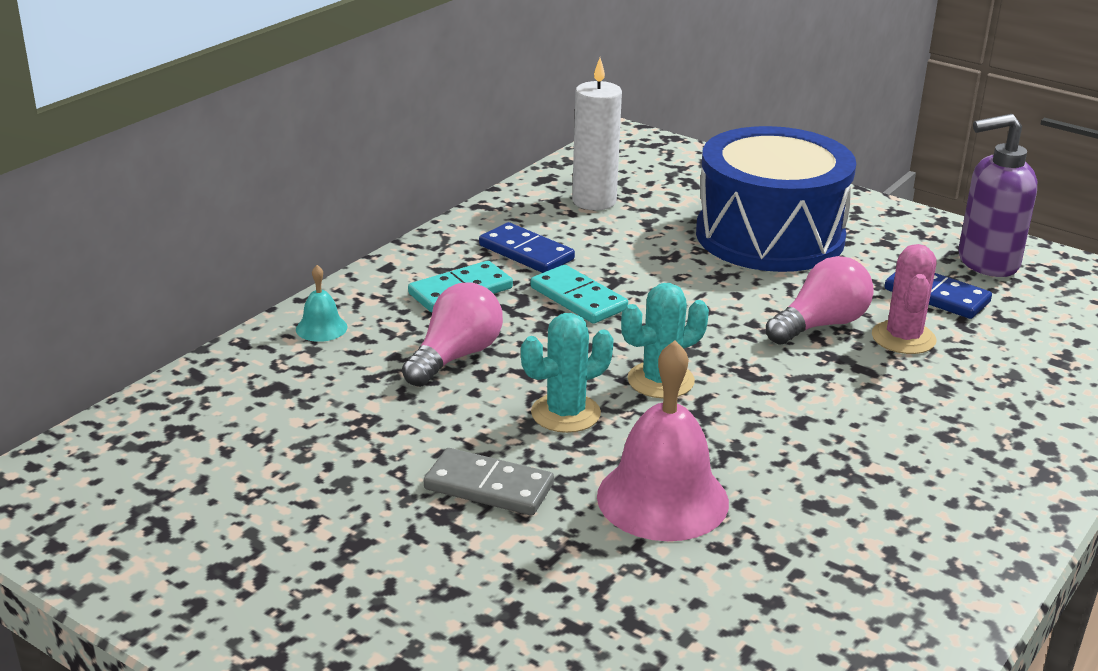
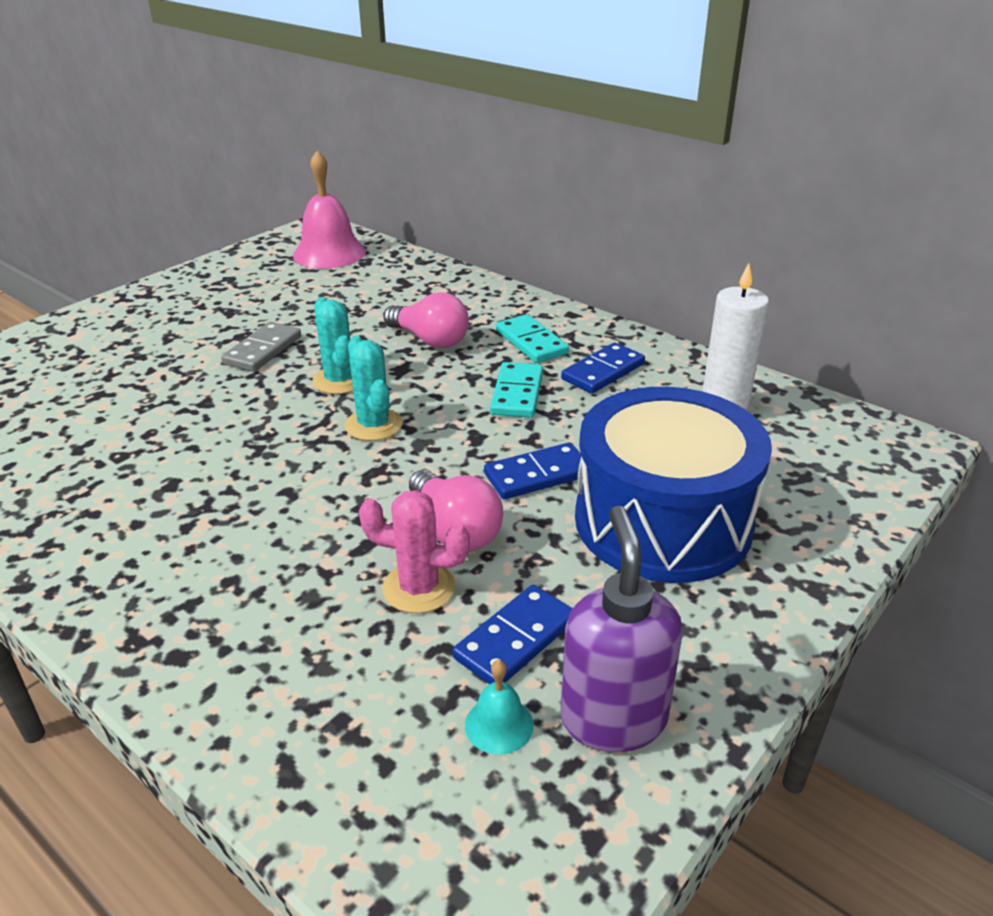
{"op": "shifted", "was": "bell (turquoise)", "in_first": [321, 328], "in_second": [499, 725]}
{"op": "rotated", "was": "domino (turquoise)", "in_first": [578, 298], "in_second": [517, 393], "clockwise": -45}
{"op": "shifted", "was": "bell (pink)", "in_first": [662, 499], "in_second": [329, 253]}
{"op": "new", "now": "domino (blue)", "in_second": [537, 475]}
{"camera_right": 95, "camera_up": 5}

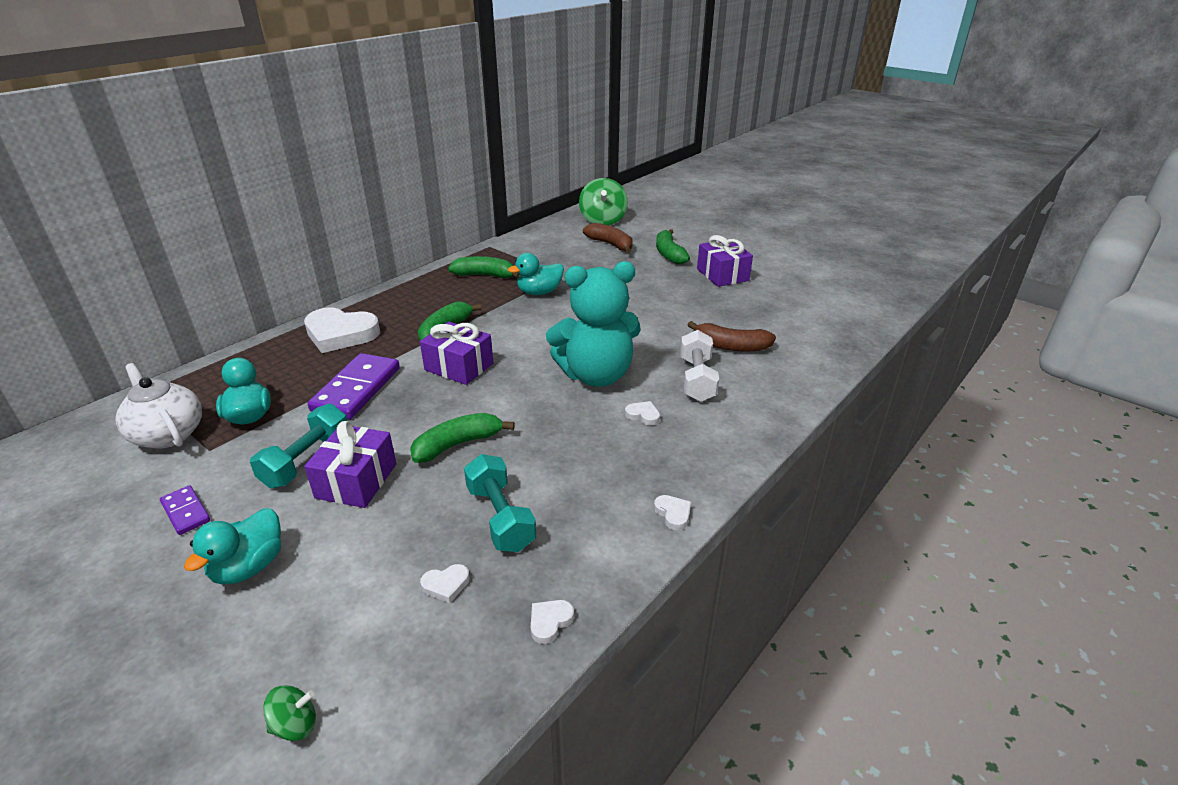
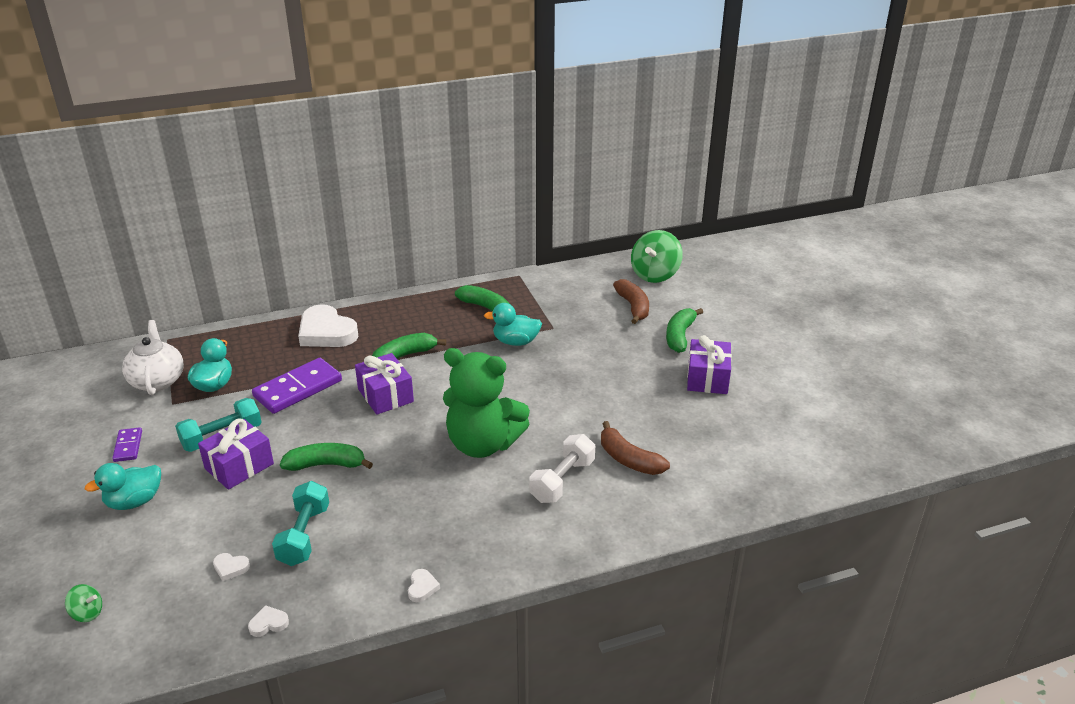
{"op": "repainted", "was": "teddy bear (turquoise)", "now": "teddy bear (green)", "in_first": [596, 375], "in_second": [483, 444]}
{"op": "gone", "was": "heart (white)", "in_first": [643, 415]}
{"camera_right": 30, "camera_up": 0}

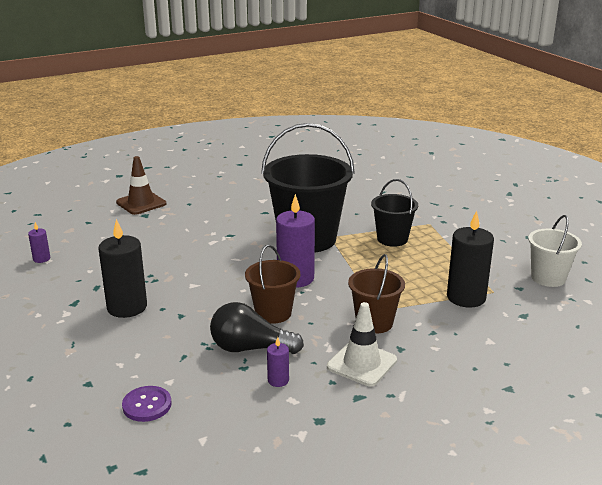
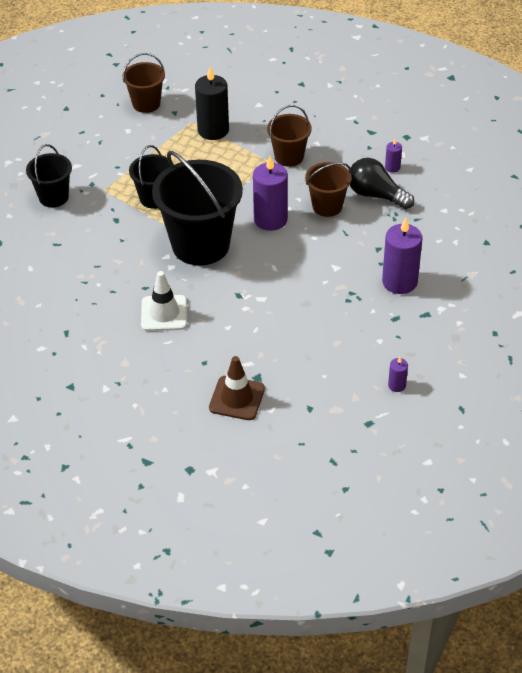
{"op": "repainted", "was": "candle (black)", "now": "candle (purple)", "in_first": [127, 307], "in_second": [399, 282]}
{"op": "gone", "was": "button (purple)", "in_first": [147, 405]}
{"op": "rotated", "was": "light bulb (black)", "in_first": [250, 348], "in_second": [376, 195], "clockwise": 150}
{"op": "shifted", "was": "traffic cone (white)", "in_first": [361, 363], "in_second": [164, 313]}
{"op": "repainted", "was": "bucket (white)", "now": "bucket (brown)", "in_first": [548, 278], "in_second": [146, 104]}
{"op": "new", "now": "bucket (black)", "in_second": [53, 197]}
{"camera_right": -125, "camera_up": 20}

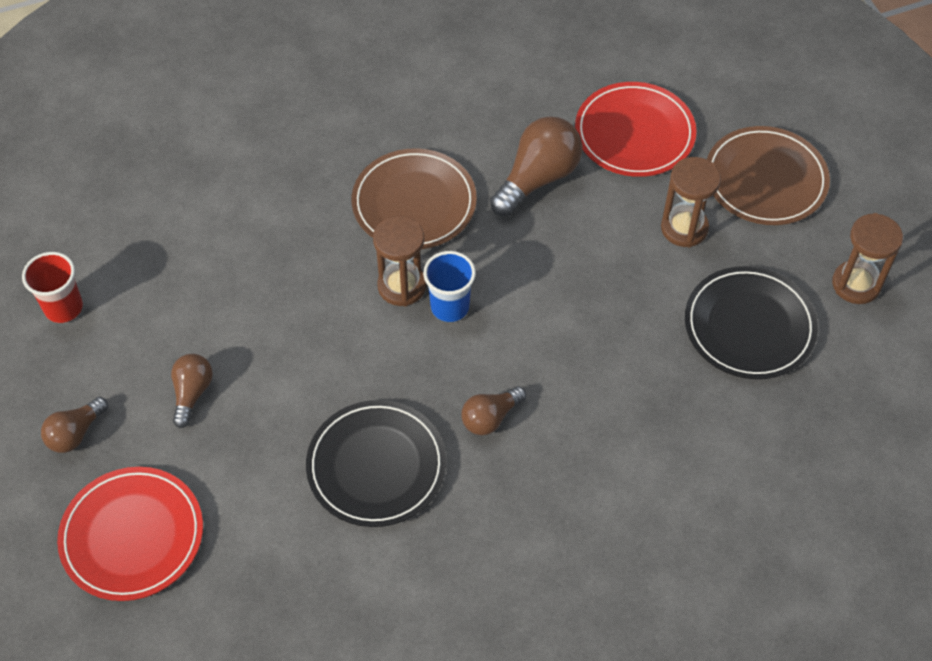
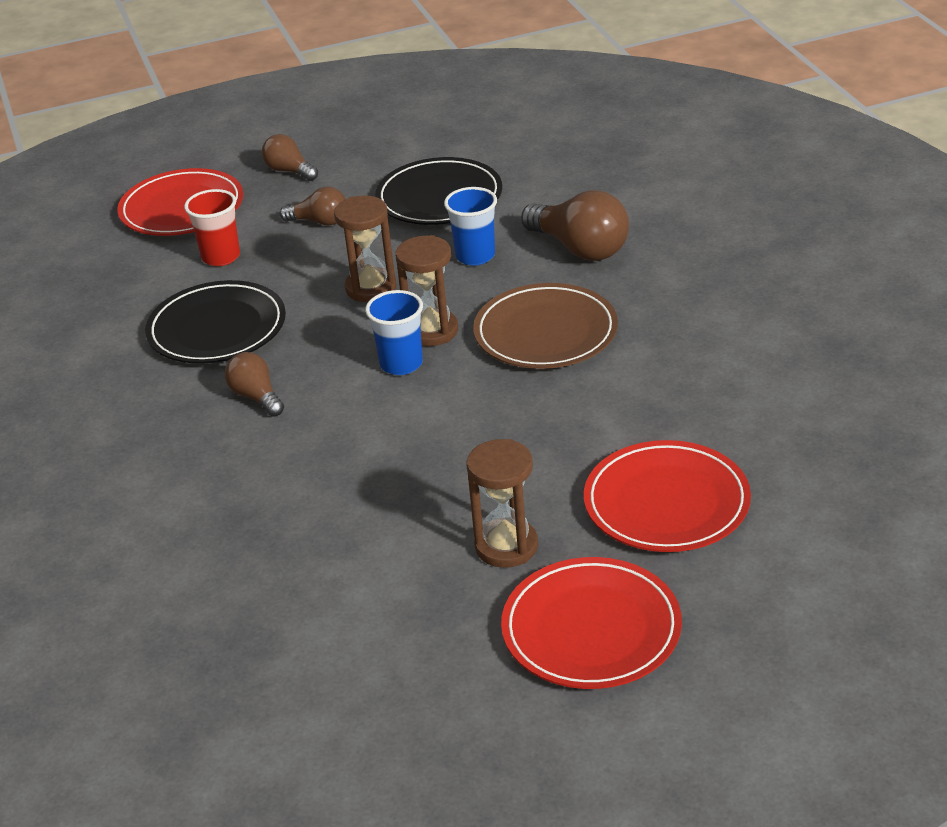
{"op": "shifted", "was": "cup (red)", "in_first": [63, 308], "in_second": [221, 257]}
{"op": "shifted", "was": "light bulb (brown)", "in_first": [538, 178], "in_second": [580, 248]}
{"op": "shifted", "was": "plate (black)", "in_first": [749, 326], "in_second": [439, 198]}
{"op": "repainted", "was": "plate (brown)", "now": "plate (red)", "in_first": [765, 180], "in_second": [591, 629]}
{"op": "shifted", "was": "hourglass (brown)", "in_first": [856, 284], "in_second": [371, 288]}
{"op": "new", "now": "cup (blue)", "in_second": [475, 256]}
{"camera_right": 95, "camera_up": -20}

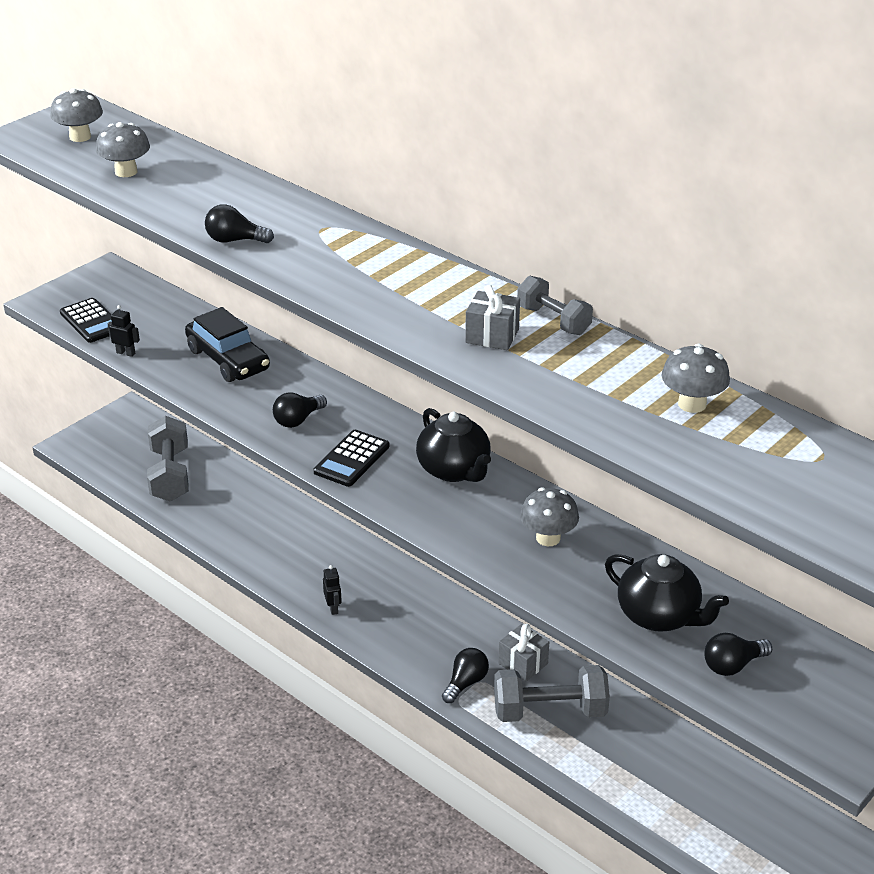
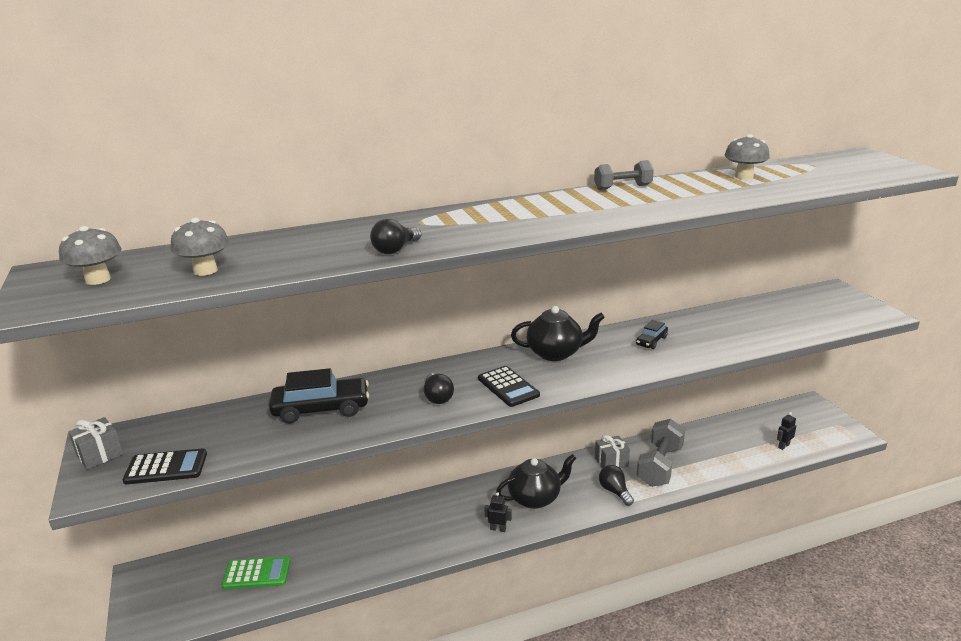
{"op": "shifted", "was": "robot (black)", "in_first": [126, 353], "in_second": [783, 446]}
{"op": "swapped", "was": "dumbbell (grey)", "now": "calculator (green)", "in_first": [170, 475], "in_second": [257, 573]}
{"op": "shifted", "was": "gift (grey)", "in_first": [492, 336], "in_second": [99, 455]}
{"op": "swapped", "was": "mushroom (grey)", "now": "car (black)", "in_first": [548, 538], "in_second": [651, 341]}
{"op": "shifted", "was": "teapot (black)", "in_first": [659, 616], "in_second": [535, 498]}
{"op": "gone", "was": "light bulb (black)", "in_first": [733, 665]}
{"camera_right": -60, "camera_up": -10}

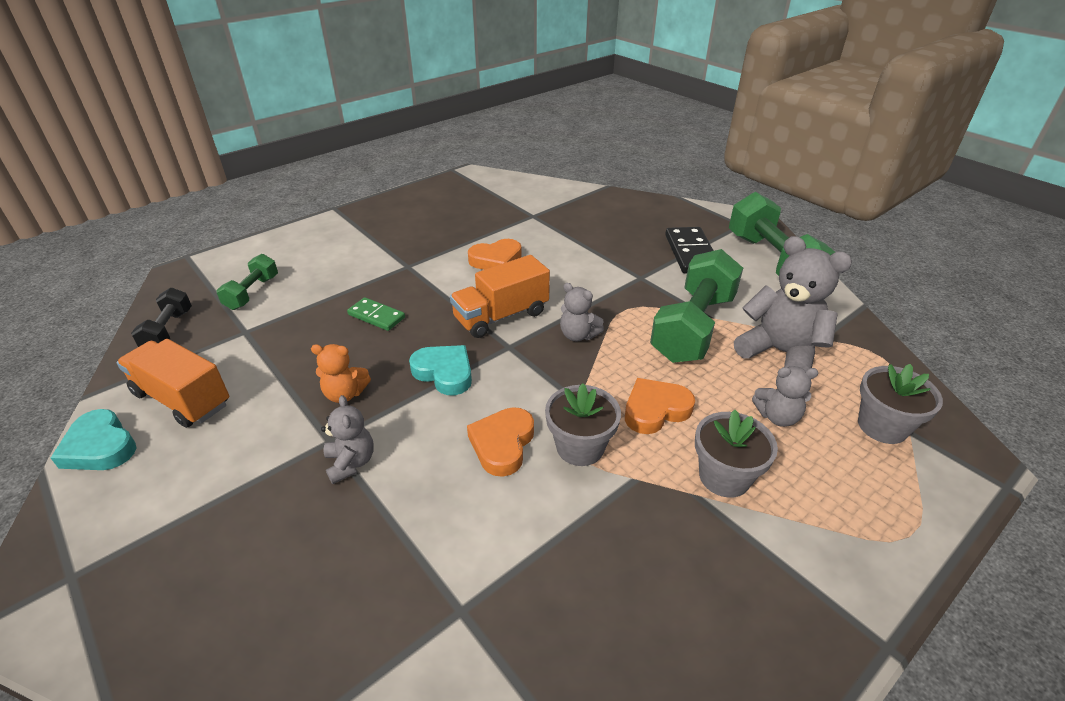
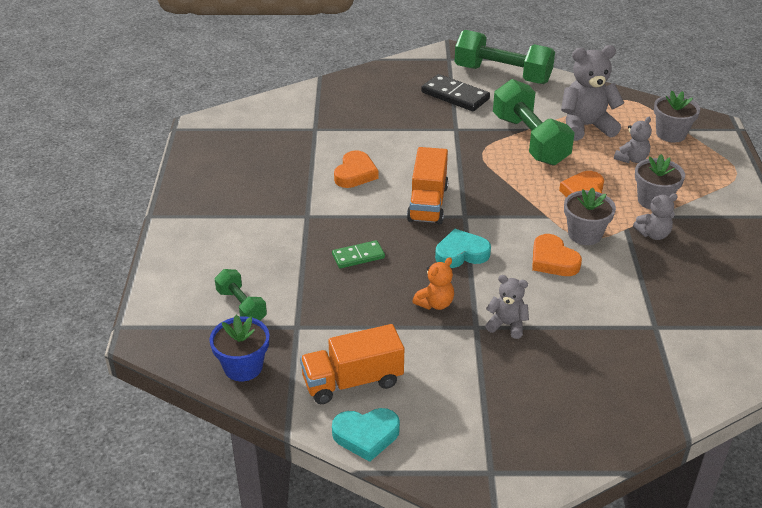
{"op": "swapped", "was": "dumbbell (black)", "now": "flower pot (blue)", "in_first": [168, 330], "in_second": [243, 367]}
{"op": "shifted", "was": "teddy bear (grey)", "in_first": [578, 335], "in_second": [653, 234]}
{"camera_right": -50, "camera_up": 0}

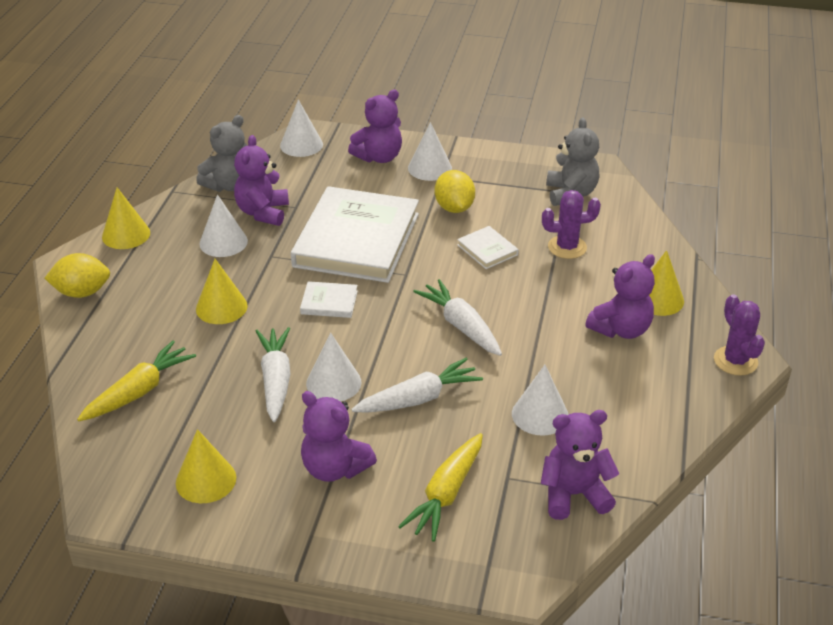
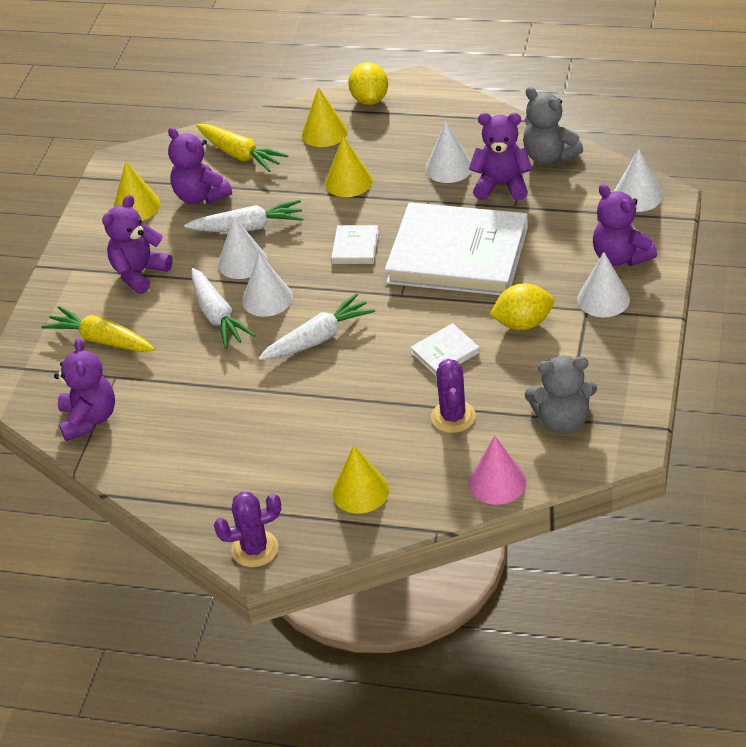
{"op": "shifted", "was": "cone (yellow)", "in_first": [126, 234], "in_second": [324, 132]}
{"op": "shifted", "was": "cone (white)", "in_first": [540, 414], "in_second": [267, 299]}
{"op": "shifted", "was": "teddy bear (purple)", "in_first": [621, 329], "in_second": [201, 196]}
{"op": "new", "now": "cone (pink)", "in_second": [497, 482]}
{"camera_right": 95, "camera_up": 5}

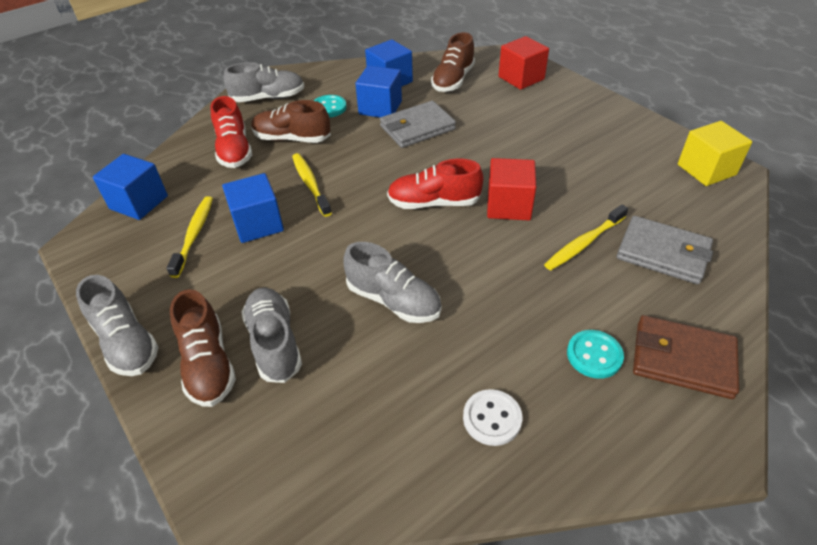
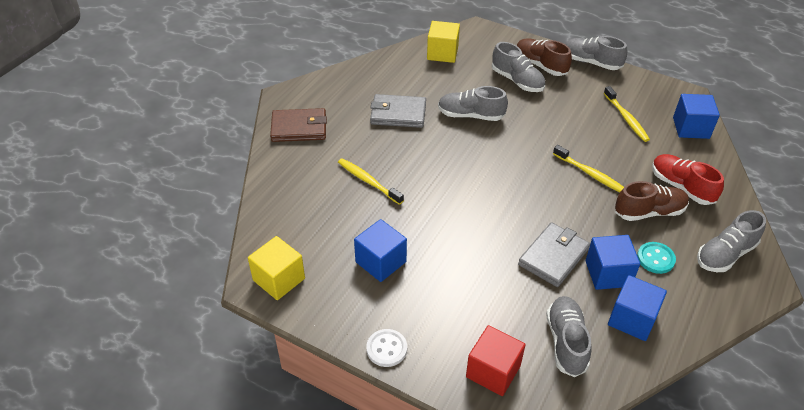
{"op": "shifted", "was": "cube (blue)", "in_first": [258, 224], "in_second": [381, 262]}
{"op": "gone", "was": "shoe (red)", "in_first": [434, 203]}
{"op": "repainted", "was": "shoe (brown)", "now": "shoe (grey)", "in_first": [453, 80], "in_second": [566, 342]}
{"op": "shifted", "was": "button (white)", "in_first": [492, 418], "in_second": [386, 349]}
{"op": "gone", "was": "cube (red)", "in_first": [508, 205]}
{"op": "rotated", "was": "toothbrush (yellow)", "in_first": [584, 243], "in_second": [368, 181], "clockwise": -75}
{"op": "gone", "was": "button (turquoise)", "in_first": [594, 355]}
{"op": "shifted", "was": "wallet (grey)", "in_first": [663, 253], "in_second": [398, 114]}
{"op": "new", "now": "cube (yellow)", "in_second": [442, 53]}
{"camera_right": 155, "camera_up": 0}

